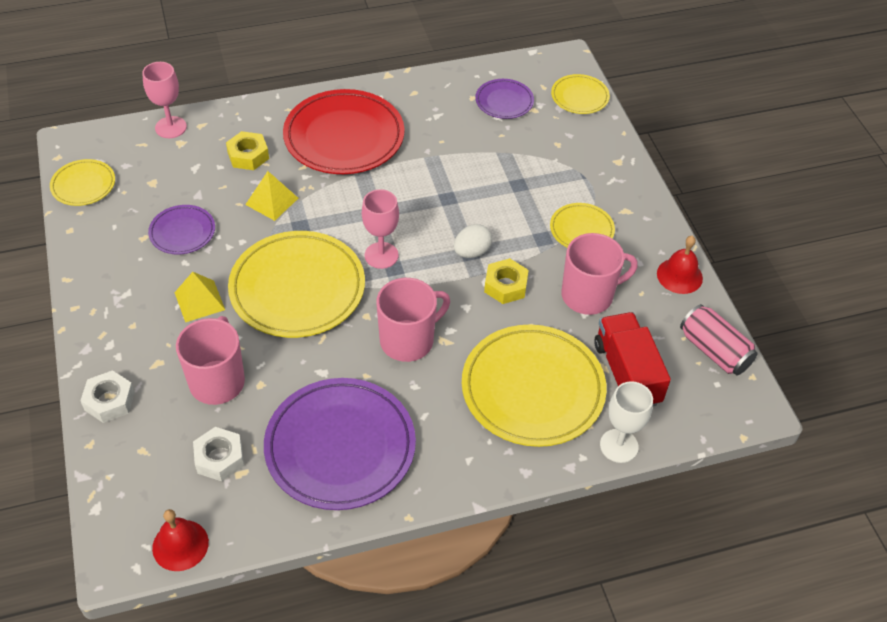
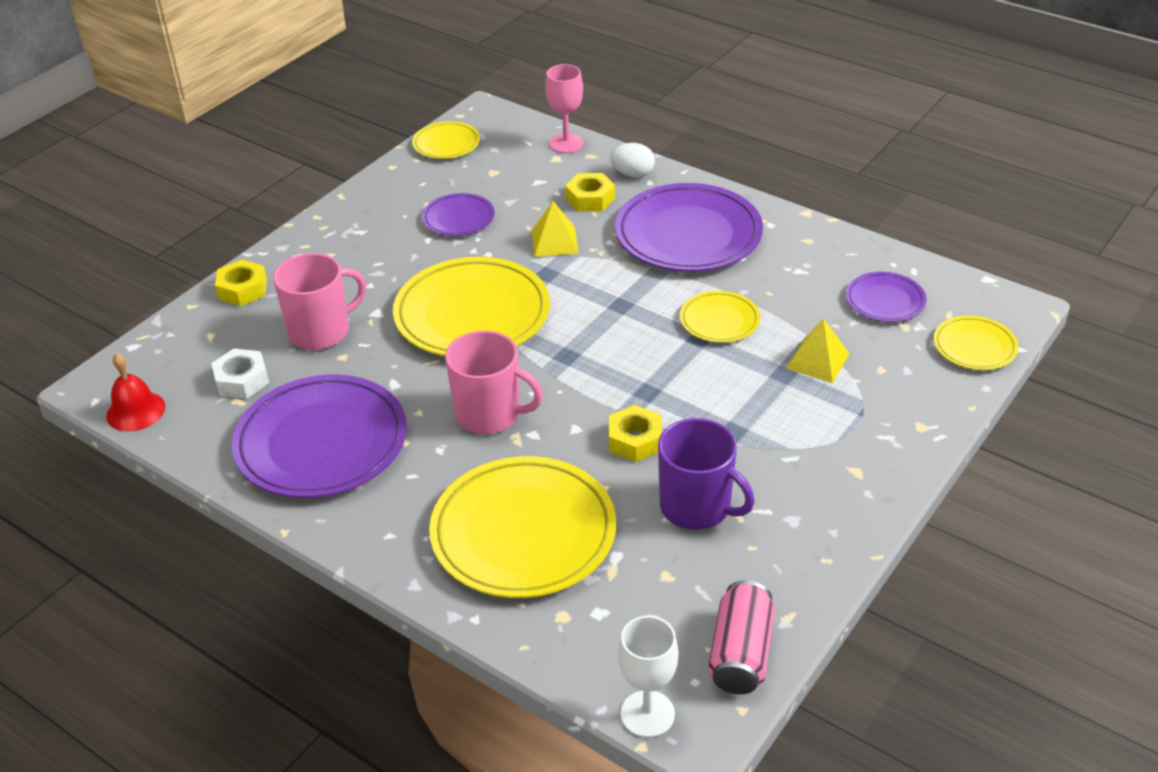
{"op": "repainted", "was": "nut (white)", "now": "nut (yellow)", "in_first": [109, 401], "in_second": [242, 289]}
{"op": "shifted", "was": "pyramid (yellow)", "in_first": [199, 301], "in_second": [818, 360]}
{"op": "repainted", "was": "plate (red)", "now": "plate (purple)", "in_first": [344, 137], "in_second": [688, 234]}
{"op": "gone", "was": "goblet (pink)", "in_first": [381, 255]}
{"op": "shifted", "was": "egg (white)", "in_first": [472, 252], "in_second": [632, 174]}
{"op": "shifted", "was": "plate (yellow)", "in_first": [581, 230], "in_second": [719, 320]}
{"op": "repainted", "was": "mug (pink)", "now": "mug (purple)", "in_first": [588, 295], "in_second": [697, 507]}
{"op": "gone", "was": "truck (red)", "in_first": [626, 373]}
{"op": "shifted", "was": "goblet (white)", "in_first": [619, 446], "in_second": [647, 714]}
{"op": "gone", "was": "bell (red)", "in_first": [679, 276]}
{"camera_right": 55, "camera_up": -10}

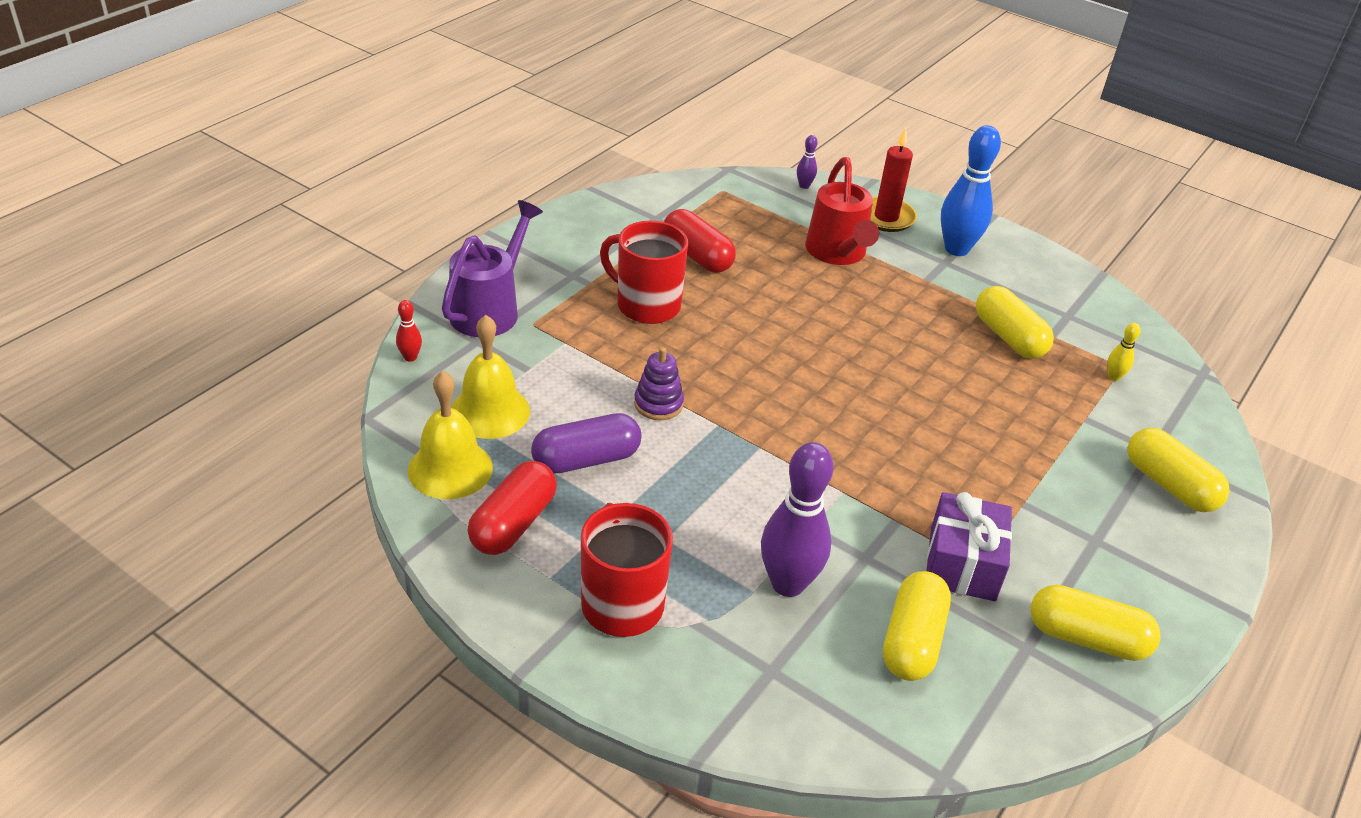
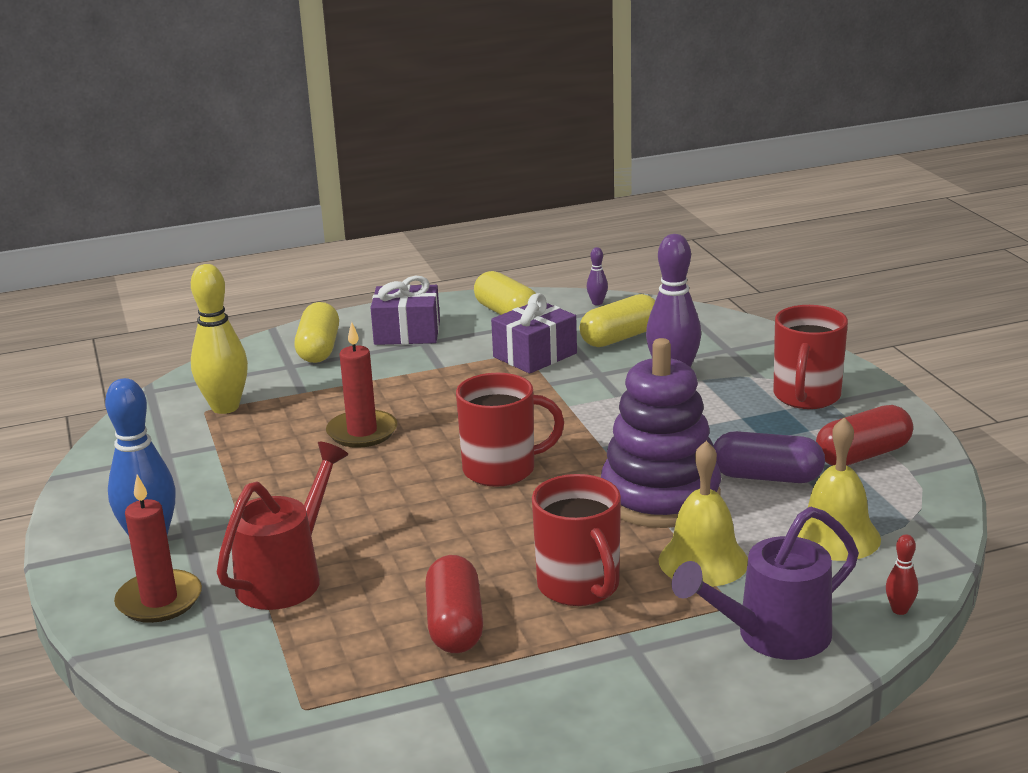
{"op": "shifted", "was": "bell (yellow)", "in_first": [450, 468], "in_second": [703, 561]}
{"op": "scaled", "was": "stacking toy (purple)", "in_first": [658, 404], "in_second": [660, 497], "ratio": 2.25}
{"op": "shifted", "was": "bowling pin (purple)", "in_first": [804, 186], "in_second": [597, 303]}
{"op": "gone", "was": "capsule (yellow)", "in_first": [1008, 337]}
{"op": "scaled", "was": "bowling pin (yellow)", "in_first": [1114, 377], "in_second": [225, 407], "ratio": 2.28}
{"op": "new", "now": "candle (red)", "in_second": [362, 432]}
{"op": "new", "now": "gift (purple)", "in_second": [407, 333]}
{"op": "new", "now": "mug (red)", "in_second": [501, 470]}
{"camera_right": -140, "camera_up": -15}

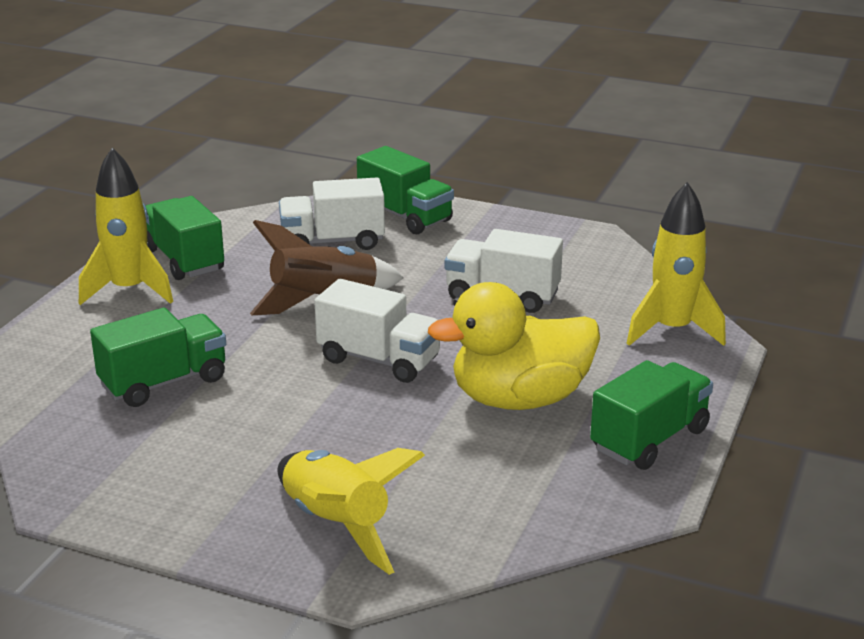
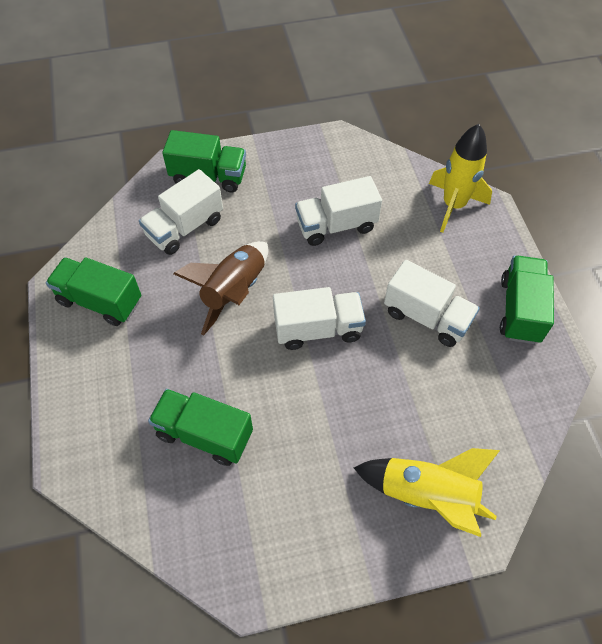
{"op": "gone", "was": "rocket (yellow)", "in_first": [129, 290]}
{"op": "rotated", "was": "truck (green)", "in_first": [164, 382], "in_second": [204, 434], "clockwise": -90}
{"op": "swapped", "was": "duck (yellow)", "now": "truck (white)", "in_first": [519, 399], "in_second": [426, 317]}
{"camera_right": -35, "camera_up": 30}

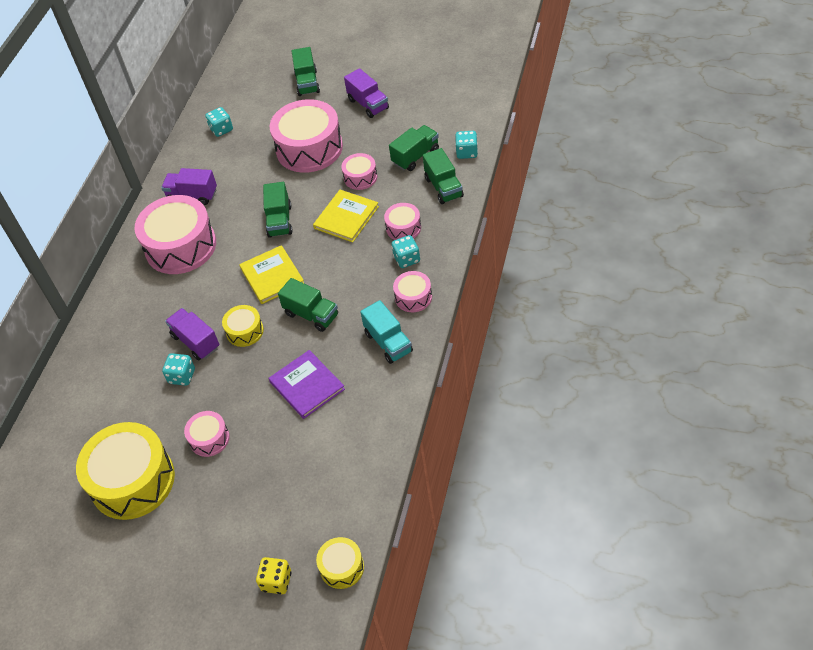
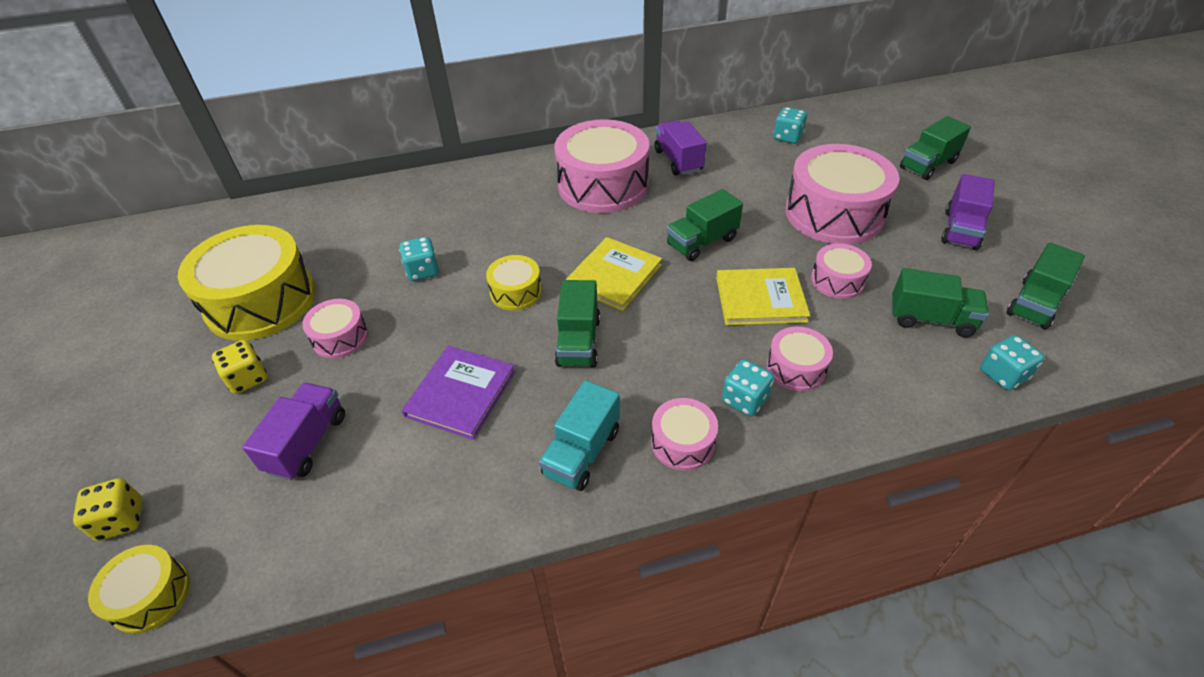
{"op": "shifted", "was": "truck (purple)", "in_first": [196, 342], "in_second": [307, 443]}
{"op": "shifted", "was": "truck (green)", "in_first": [444, 187], "in_second": [1034, 304]}
{"op": "new", "now": "dice (yellow)", "in_second": [247, 378]}
{"camera_right": 55, "camera_up": -5}

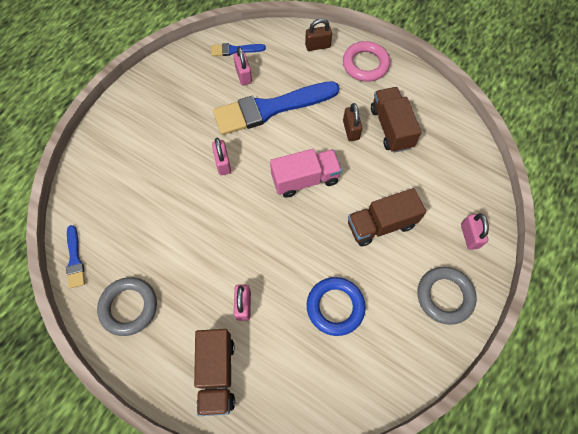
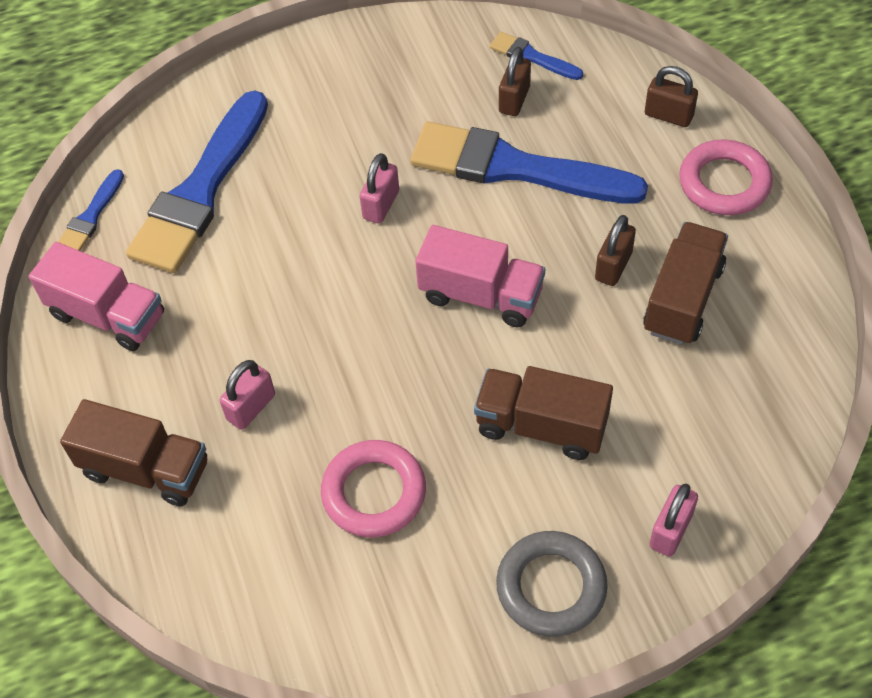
{"op": "swapped", "was": "ring (grey)", "now": "truck (pink)", "in_first": [129, 307], "in_second": [107, 315]}
{"op": "rotated", "was": "truck (brown)", "in_first": [217, 373], "in_second": [146, 469], "clockwise": -105}
{"op": "repainted", "was": "padlock (pink)", "now": "padlock (brown)", "in_first": [243, 75], "in_second": [514, 100]}
{"op": "repainted", "was": "ring (blue)", "now": "ring (pink)", "in_first": [335, 307], "in_second": [374, 492]}
{"op": "new", "now": "brush (blue)", "in_second": [201, 191]}
{"camera_right": 40, "camera_up": -10}

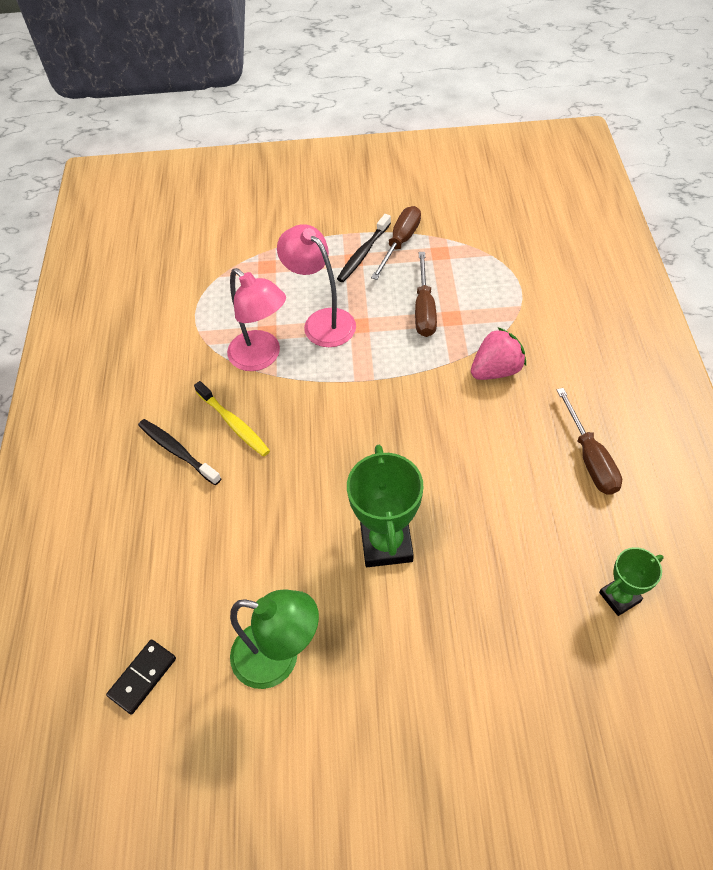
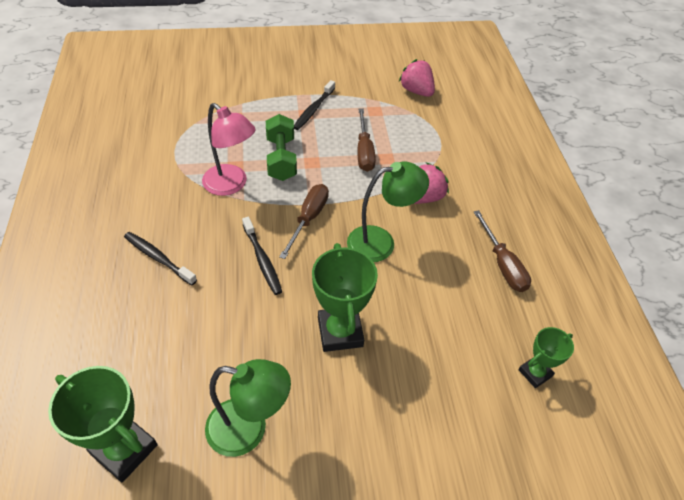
{"op": "swapped", "was": "domino (black)", "now": "trophy (green)", "in_first": [143, 677], "in_second": [124, 449]}
{"op": "gone", "was": "toothbrush (yellow)", "in_first": [234, 424]}
{"op": "swapped", "was": "lamp (pink)", "now": "dumbbell (green)", "in_first": [322, 321], "in_second": [281, 159]}
{"op": "shifted", "was": "screwdriver (brown)", "in_first": [400, 242], "in_second": [308, 219]}
{"op": "new", "now": "toothbrush (black)", "in_second": [262, 260]}
{"op": "new", "now": "lamp (green)", "in_second": [381, 242]}
{"op": "new", "now": "strawberry (pink)", "in_second": [416, 91]}
{"camera_right": -10, "camera_up": -5}

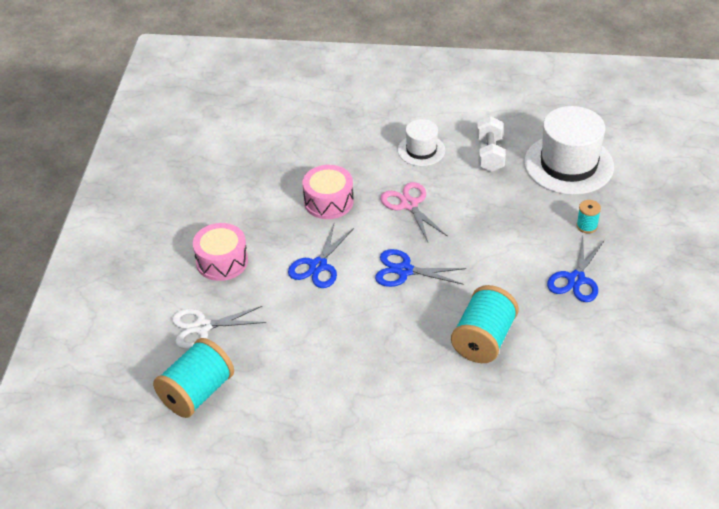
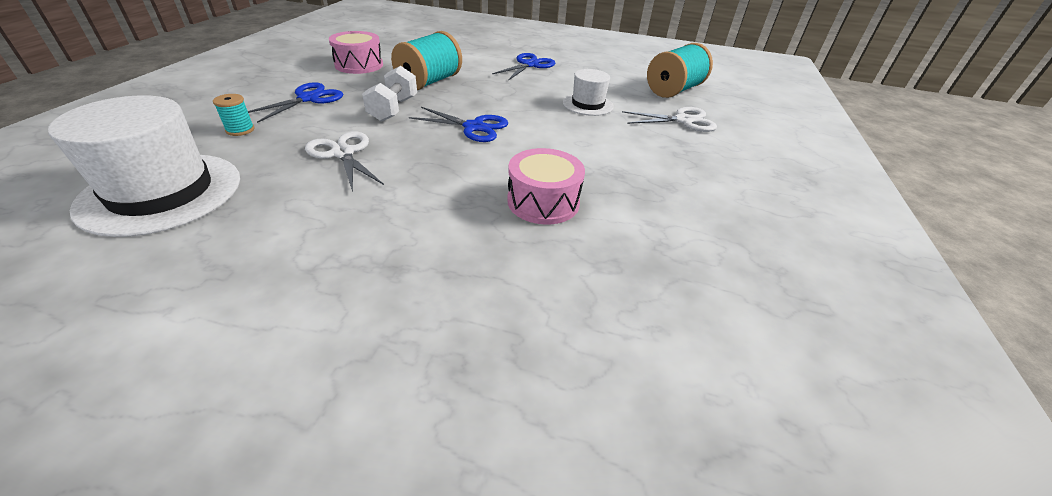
{"op": "shifted", "was": "drum (pink)", "in_first": [222, 261], "in_second": [359, 65]}
{"op": "shifted", "was": "scissors (blue)", "in_first": [318, 266], "in_second": [529, 65]}
{"op": "gone", "was": "scissors (pink)", "in_first": [409, 204]}
{"op": "shifted", "was": "hat (white)", "in_first": [421, 150], "in_second": [587, 104]}
{"op": "shifted", "was": "dumbbell (white)", "in_first": [489, 155], "in_second": [393, 109]}
{"op": "new", "now": "scissors (white)", "in_second": [343, 153]}
{"camera_right": -175, "camera_up": -5}

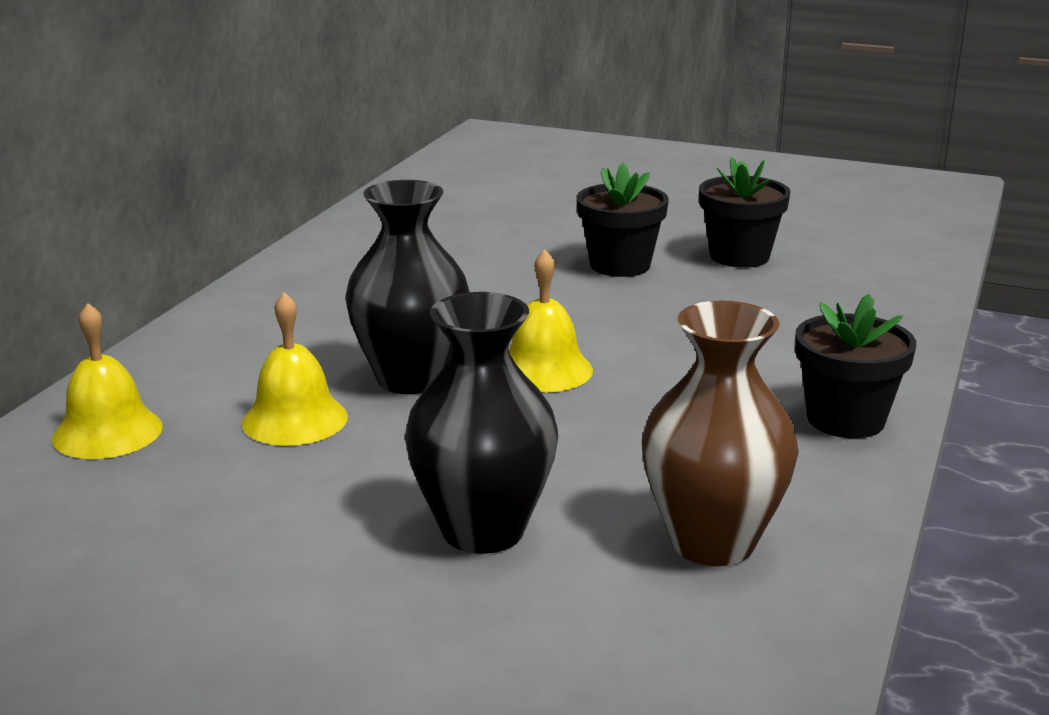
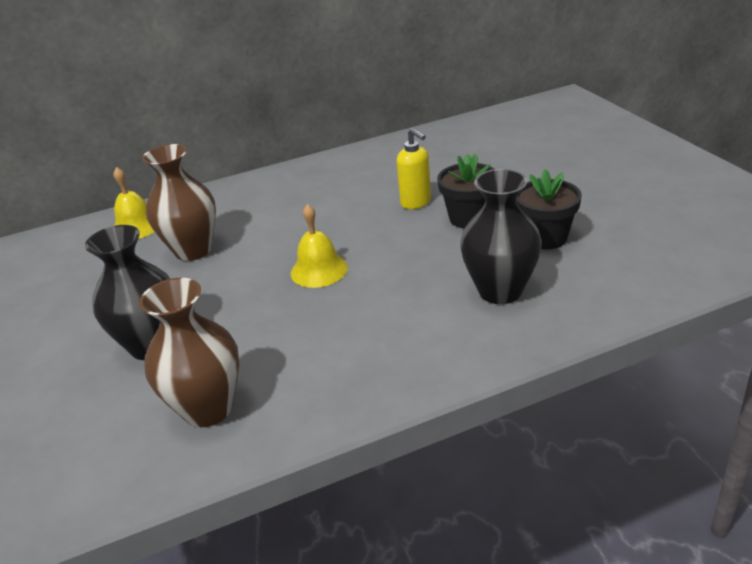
{"op": "swapped", "was": "bell (yellow)", "now": "vase (brown)", "in_first": [295, 419], "in_second": [193, 250]}
{"op": "shifted", "was": "vase (black)", "in_first": [411, 379], "in_second": [500, 291]}
{"op": "gone", "was": "flower pot (black)", "in_first": [845, 419]}
{"op": "new", "now": "soap dispenser (yellow)", "in_second": [416, 202]}
{"camera_right": 50, "camera_up": 10}

